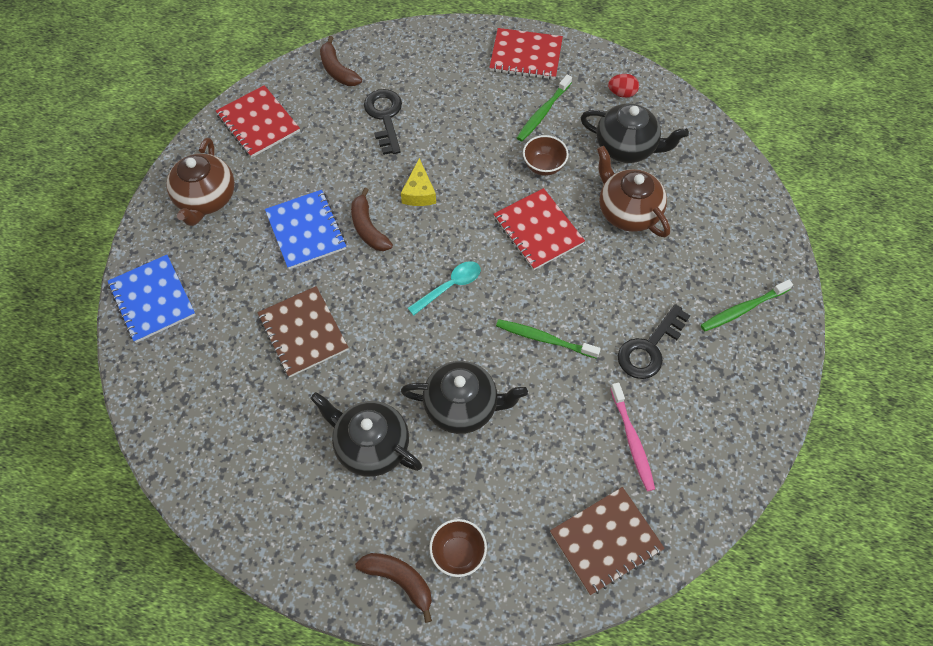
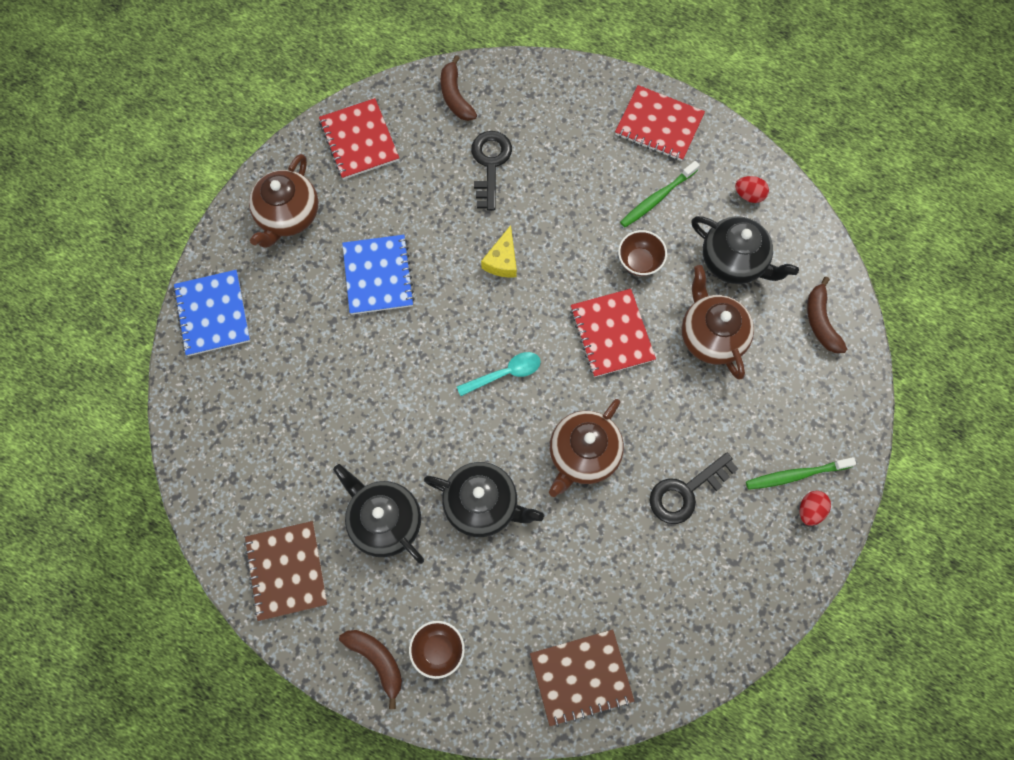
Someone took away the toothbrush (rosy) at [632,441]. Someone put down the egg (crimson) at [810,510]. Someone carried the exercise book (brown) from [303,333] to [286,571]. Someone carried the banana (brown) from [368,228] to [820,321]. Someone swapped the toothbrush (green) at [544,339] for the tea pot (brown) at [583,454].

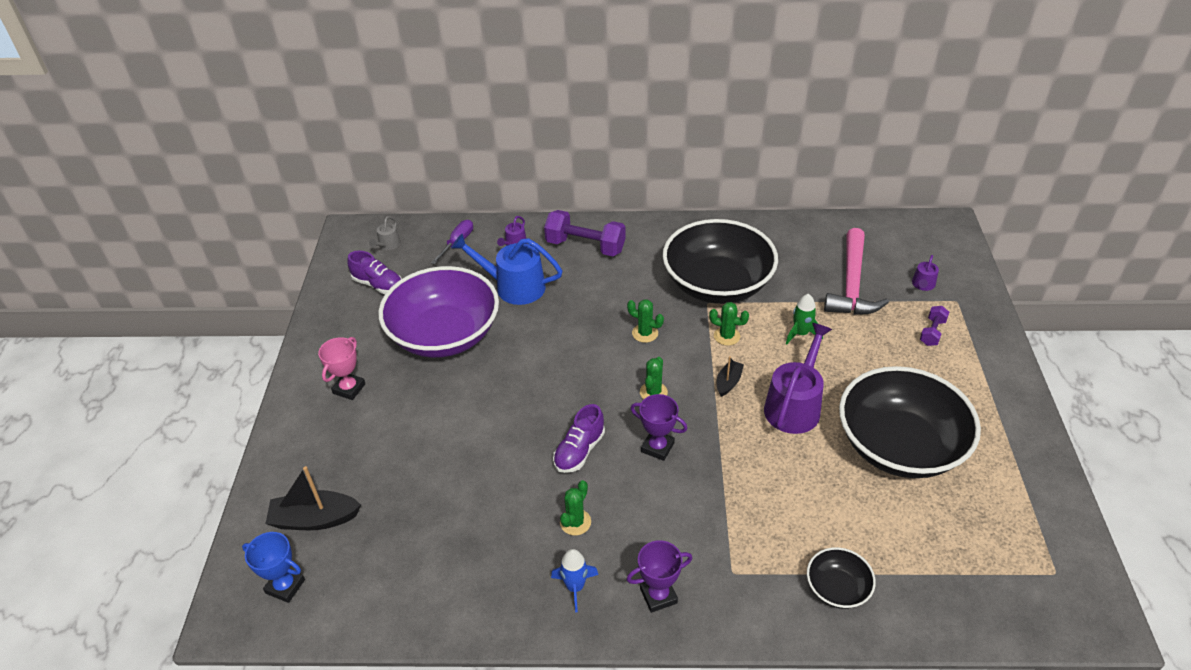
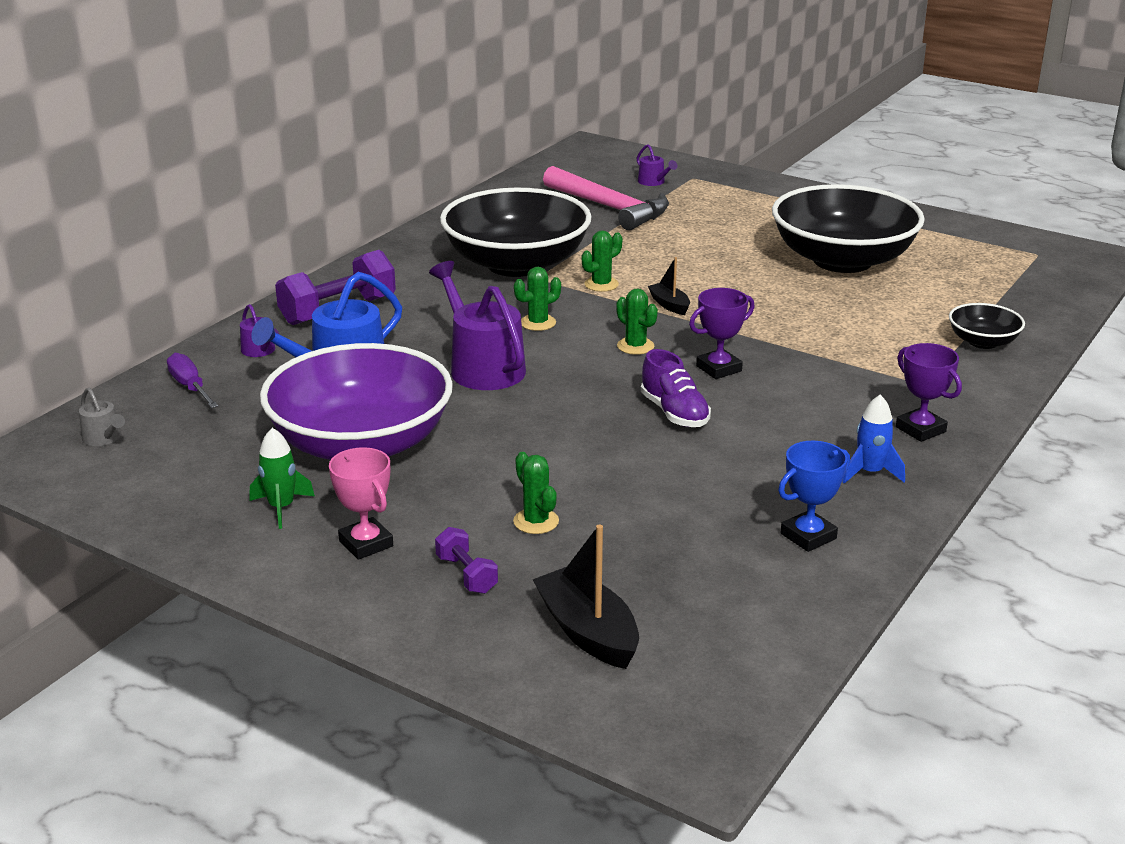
Someone took away the shoe (violet) at [378,285]. Someone carried the prize cup (cobalt) from [285,586] to [808,536]. Someone carried the prickly plant (green) from [575,522] to [536,521]. Someone carried the watering can (violet) from [794,406] to [483,367]. Someone carried the spaceship (green) from [801,334] to [281,508]. Someone carried the hand weight (violet) from [932,332] to [466,574]. Someone rotated the toy boat (jet-black) at [315,519] by 120 degrees clockwise. Someone rotated the prize cup (violet) at [658,596] by 45 degrees counterclockwise.

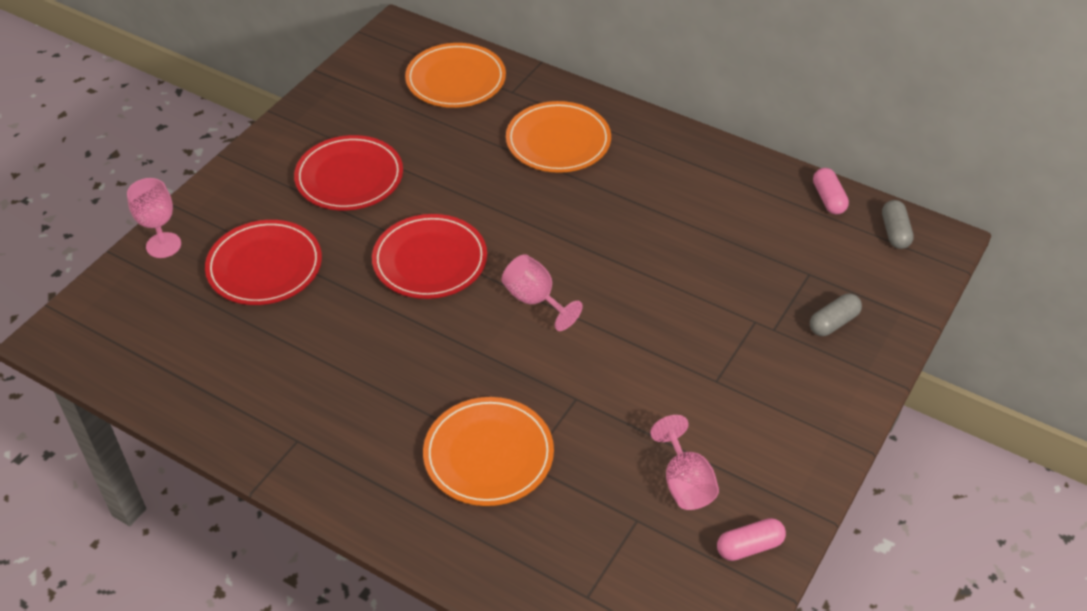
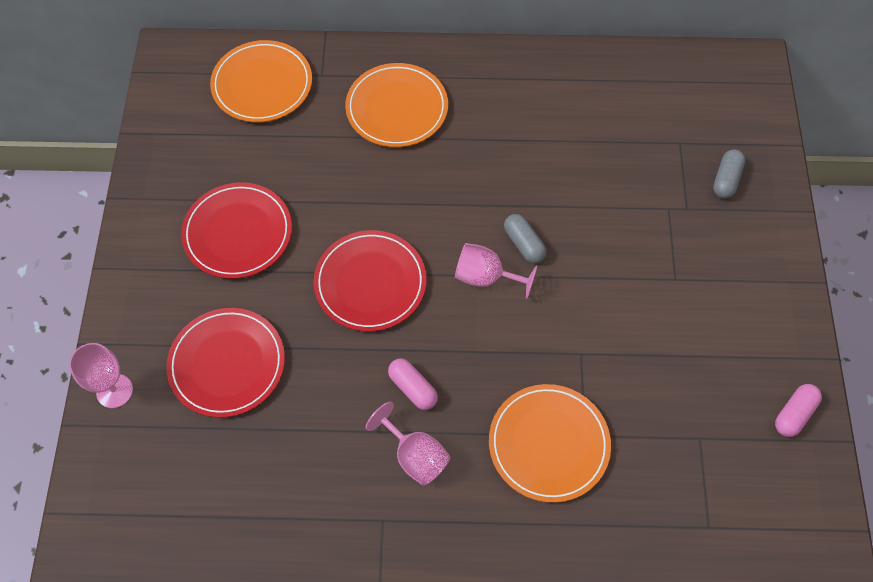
Someone carried the goblet (rosy) from [685,483] to [415,456]. Someone carried the pill (rosy) from [828,199] to [412,388]. Someone carried the pill (gray) from [895,232] to [524,244].

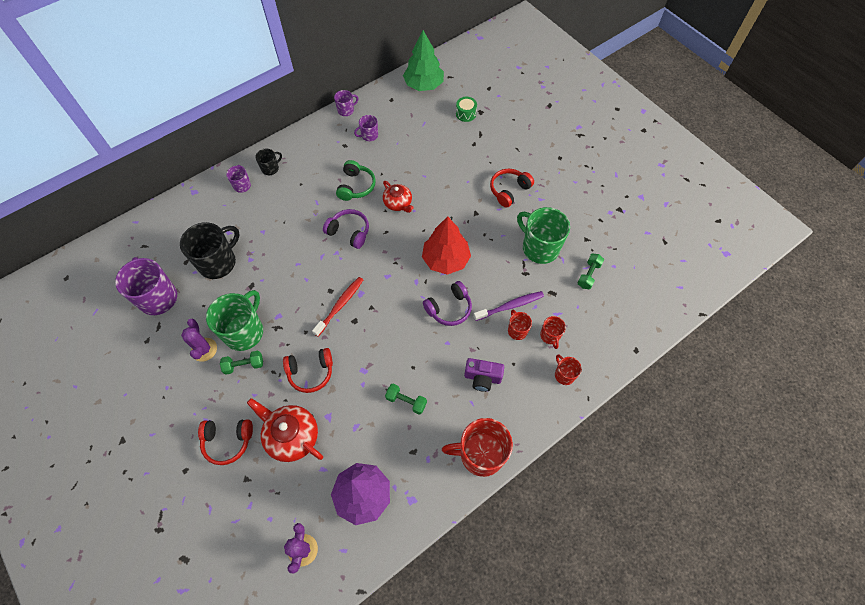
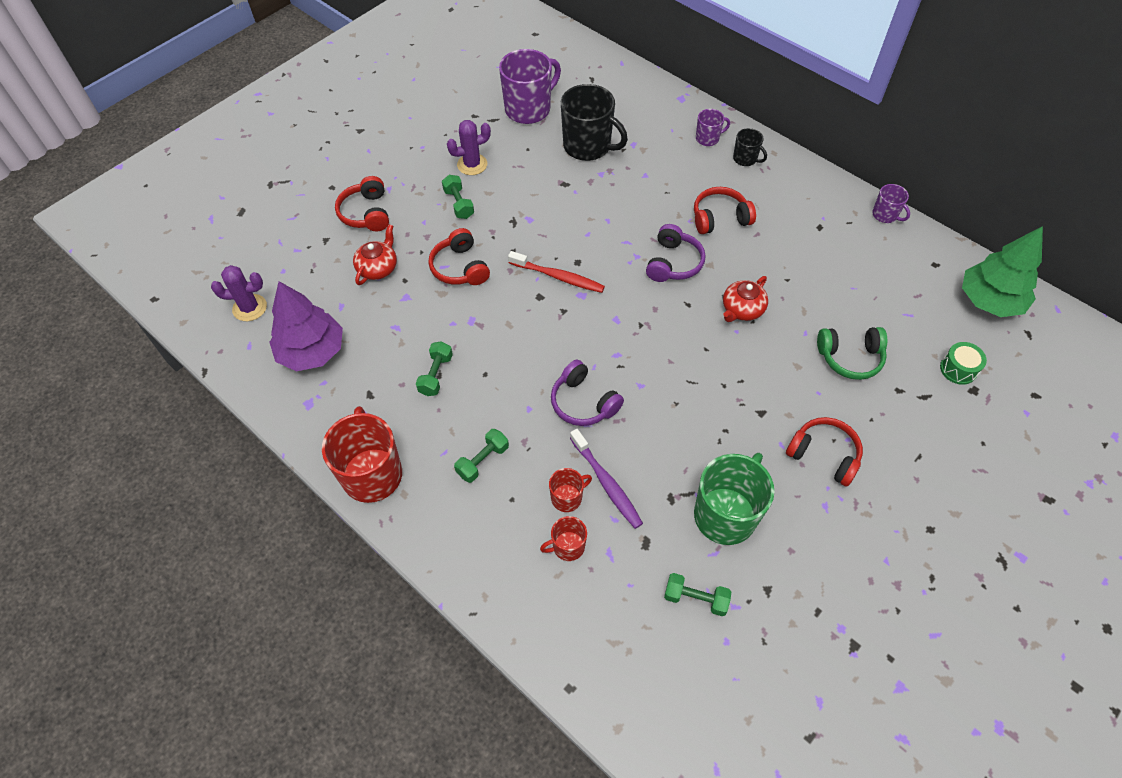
Someone took away the mug (green) at [244,332]. Someone took away the mug (violet) at [369,135]. Someone took away the toy tree (crimson) at [445,259]. Someone took away the mug (crimson) at [564,375]. Someone put down the headphones (crimson) at [720,218]. Someone carried the headphones (green) from [356,186] to [850,358]. Someone swapped the camera (violet) at [482,378] for the hand weight (green) at [483,461]. Someone scaled the tea pot (crimson) at [291,436] by 0.65.

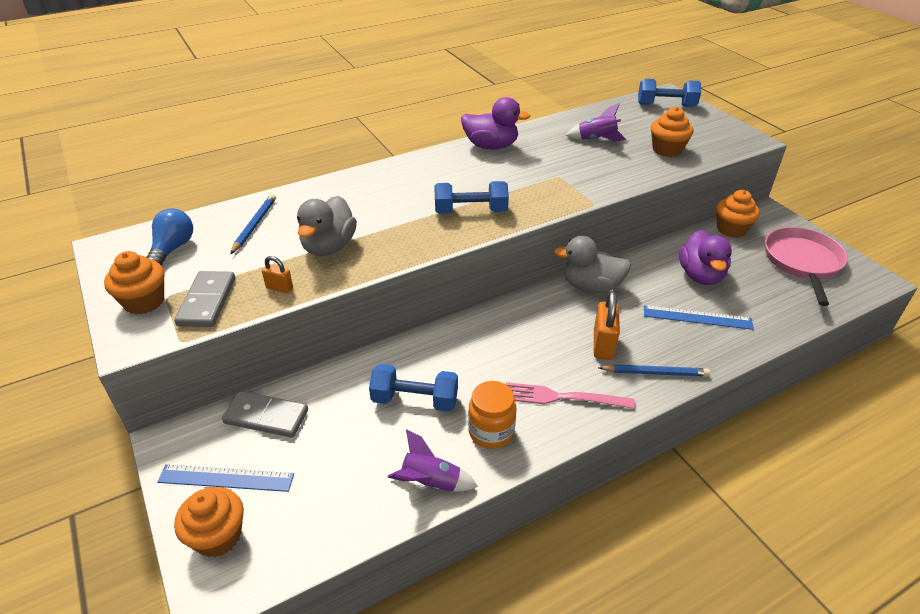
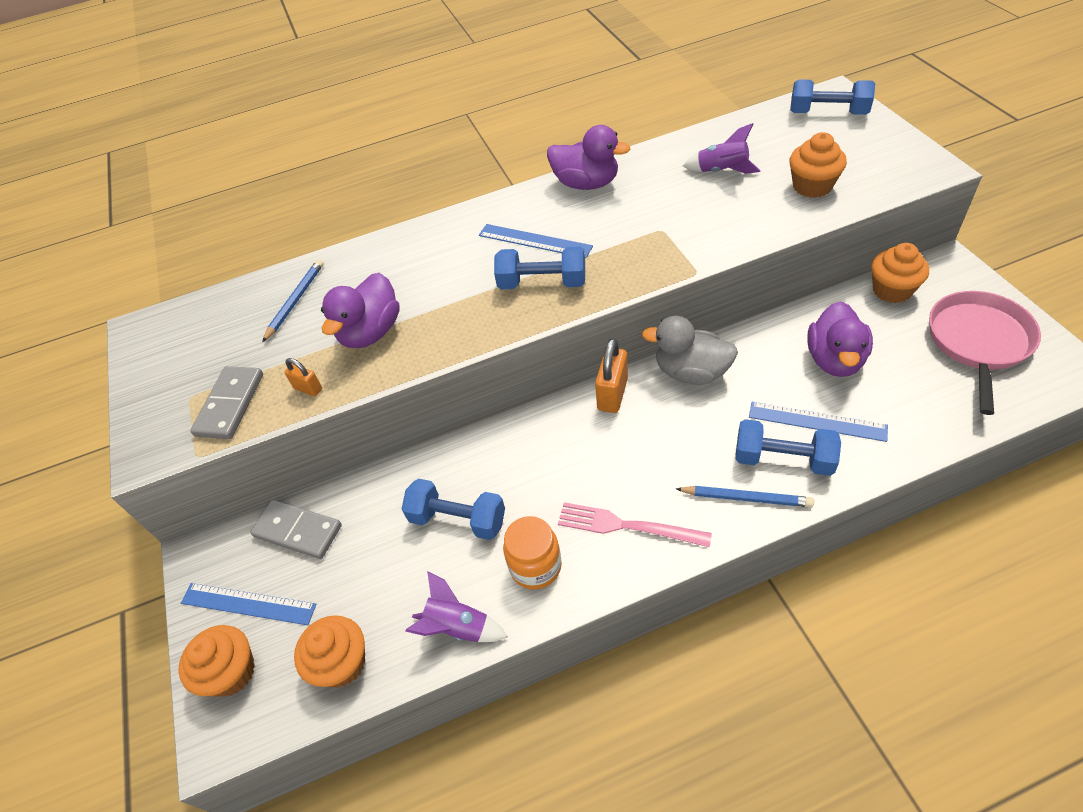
Someone took away the light bulb (cobalt) at [172,249]. Someone put down the straightedge (cobalt) at [534,241]. Someone put down the hand weight (cobalt) at [783,459]. Someone carried the cupcake (orange) from [144,301] to [342,663]. Someone carried the lock (orange) from [603,345] to [612,394]. Someone repainted the toy duck (gray) at [329,246], which became the toy duck (violet) at [371,332].

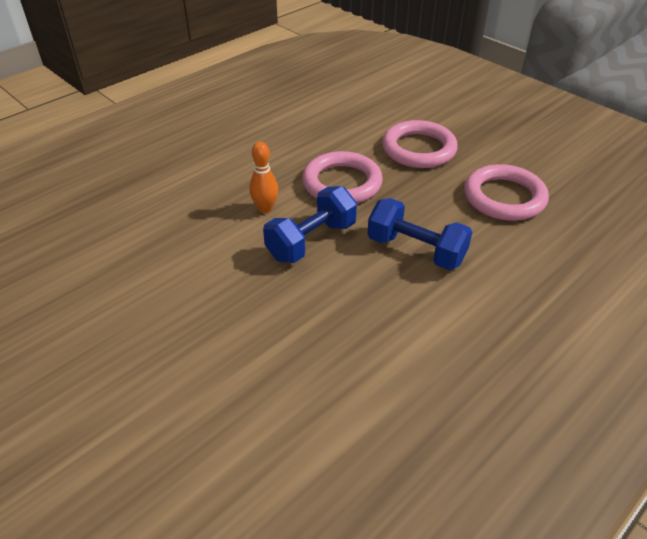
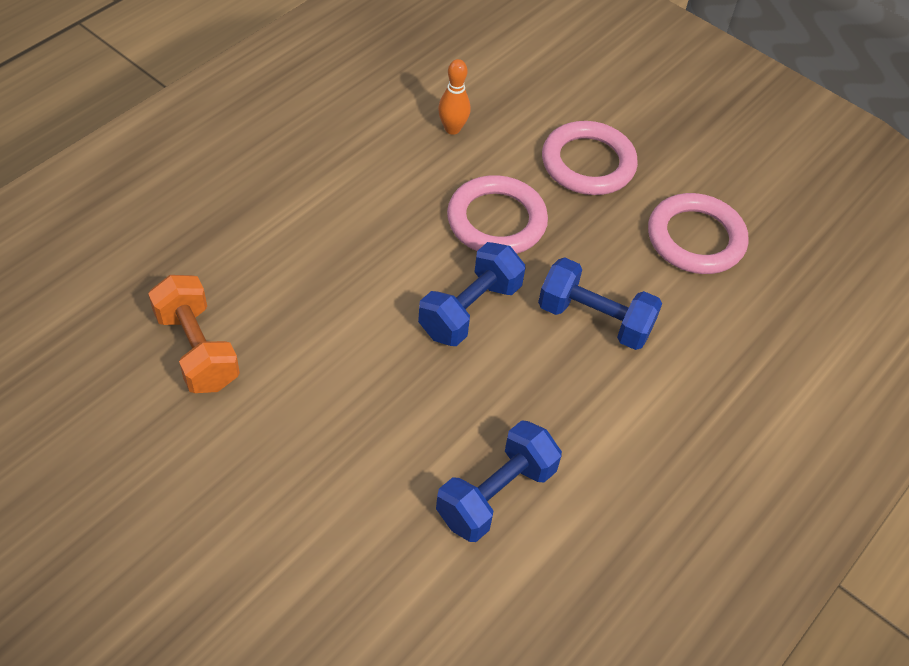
Someone put down the hand weight (orange) at [197,349]. Someone put down the hand weight (cobalt) at [496,494]. Someone carried the bowling pin (orange) from [265,208] to [452,129].

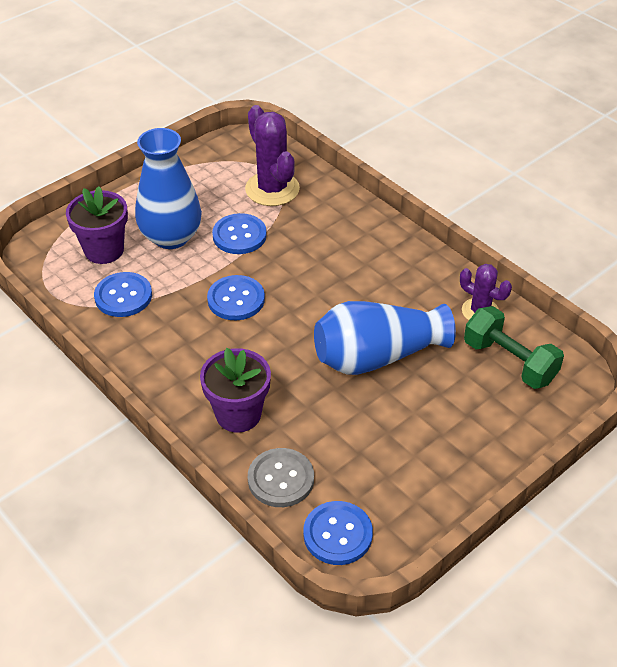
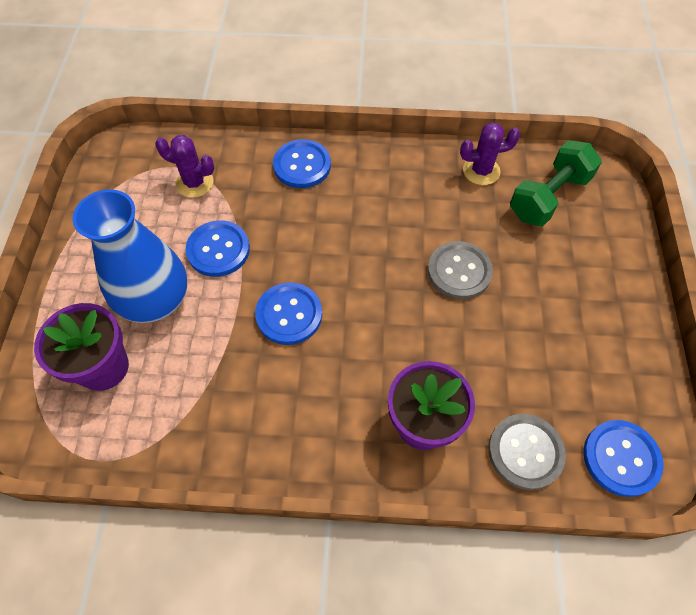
Someone carried the sewing button (cobalt) from [123,296] to [302,165]. Someone swapped the tall vase (cobalt) at [377,356] for the sewing button (gray) at [459,271]. Someone rotated the hand weight (green) at [509,361] by 45 degrees counterclockwise. Someone scaled the prickly plant (violet) at [272,189] by 0.61.

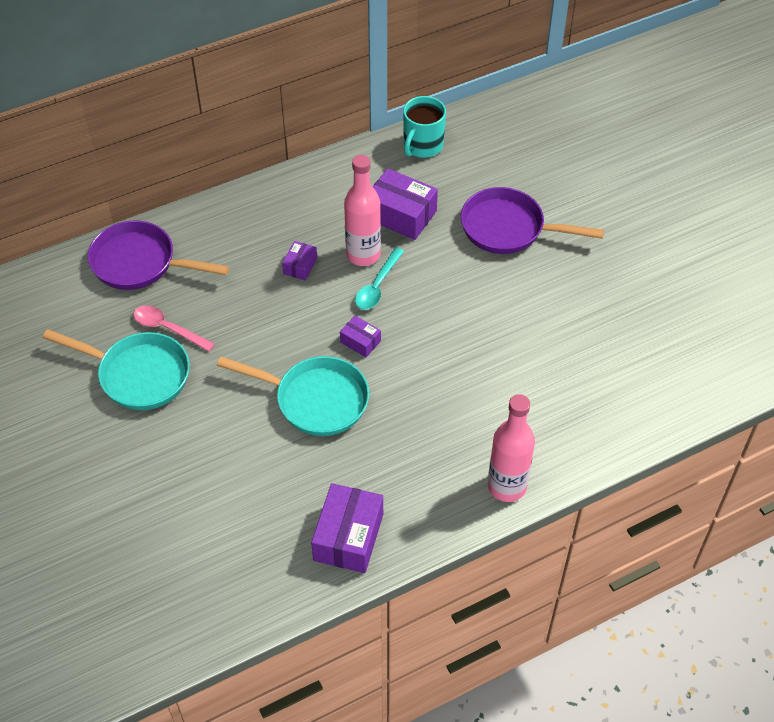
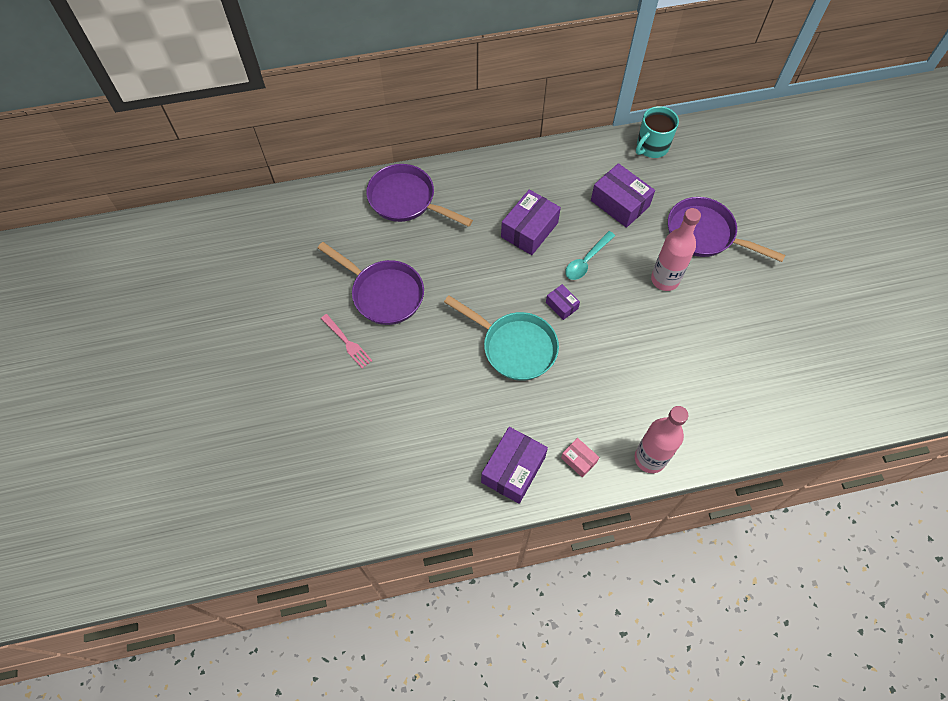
Someone took away the spoon (rosy) at [168,328]. Someone put down the table fork (rosy) at [347,342]. Someone put down the parcel (rosy) at [578,460]. Someone carried the drink bottle (rosy) from [363,255] to [665,279]. Someone repainted the skillet (teal) at [138,375], which became the skillet (violet) at [383,293]. Someone scaled the parcel (violet) at [300,266] by 1.91.

